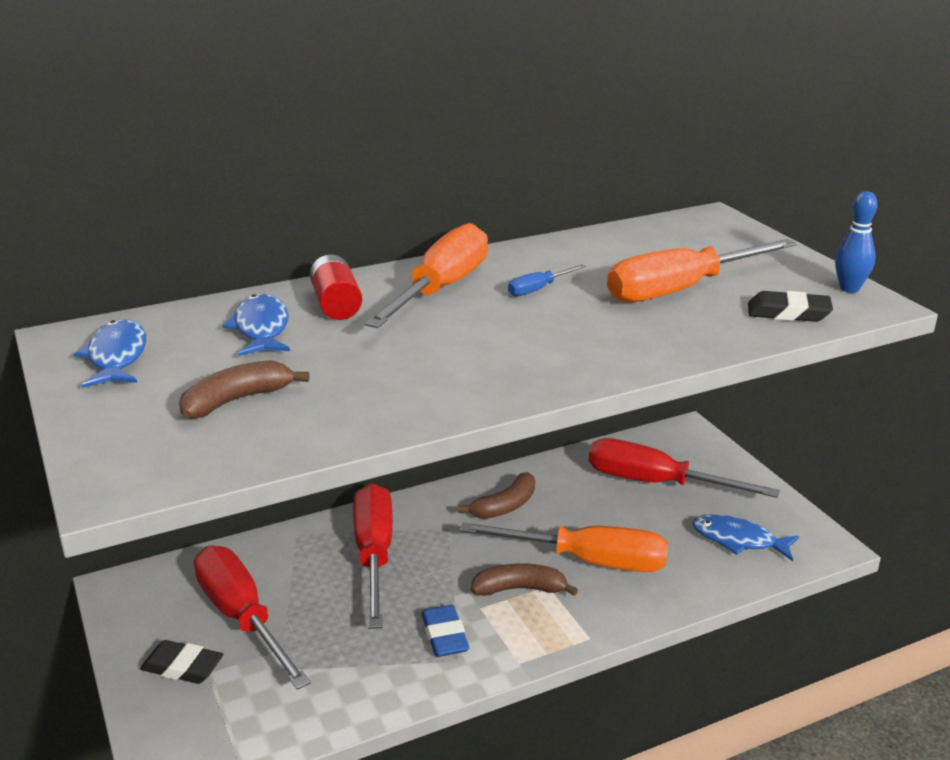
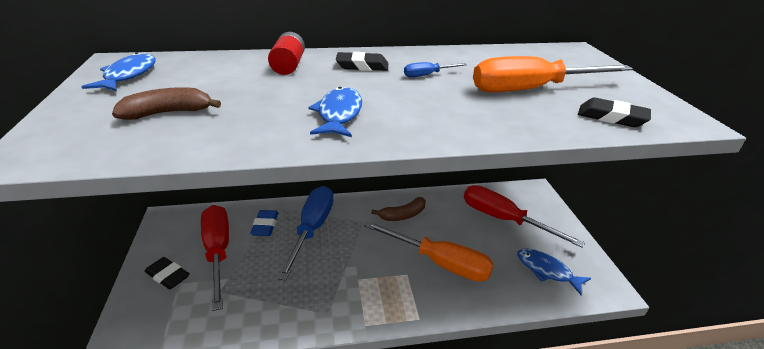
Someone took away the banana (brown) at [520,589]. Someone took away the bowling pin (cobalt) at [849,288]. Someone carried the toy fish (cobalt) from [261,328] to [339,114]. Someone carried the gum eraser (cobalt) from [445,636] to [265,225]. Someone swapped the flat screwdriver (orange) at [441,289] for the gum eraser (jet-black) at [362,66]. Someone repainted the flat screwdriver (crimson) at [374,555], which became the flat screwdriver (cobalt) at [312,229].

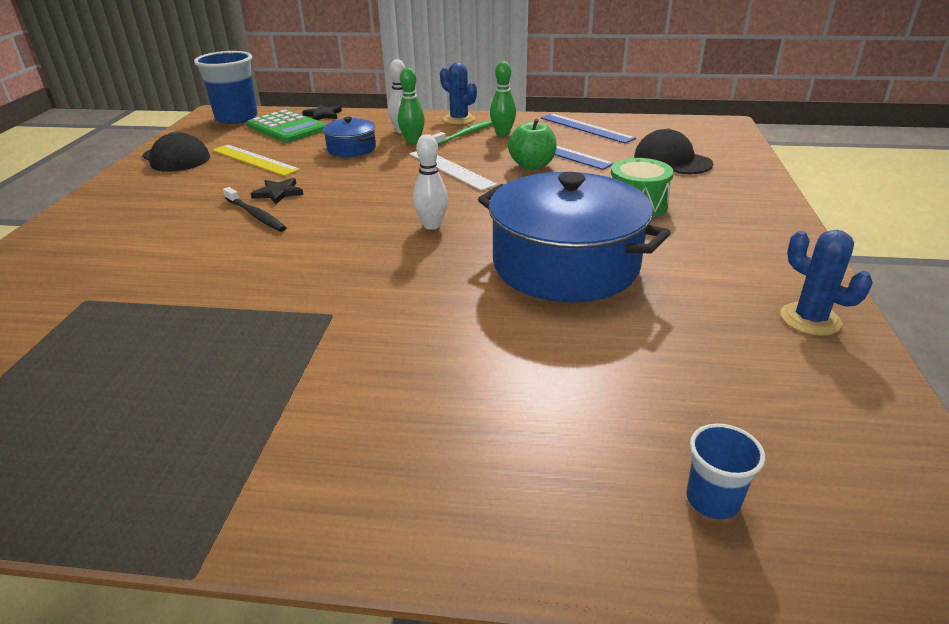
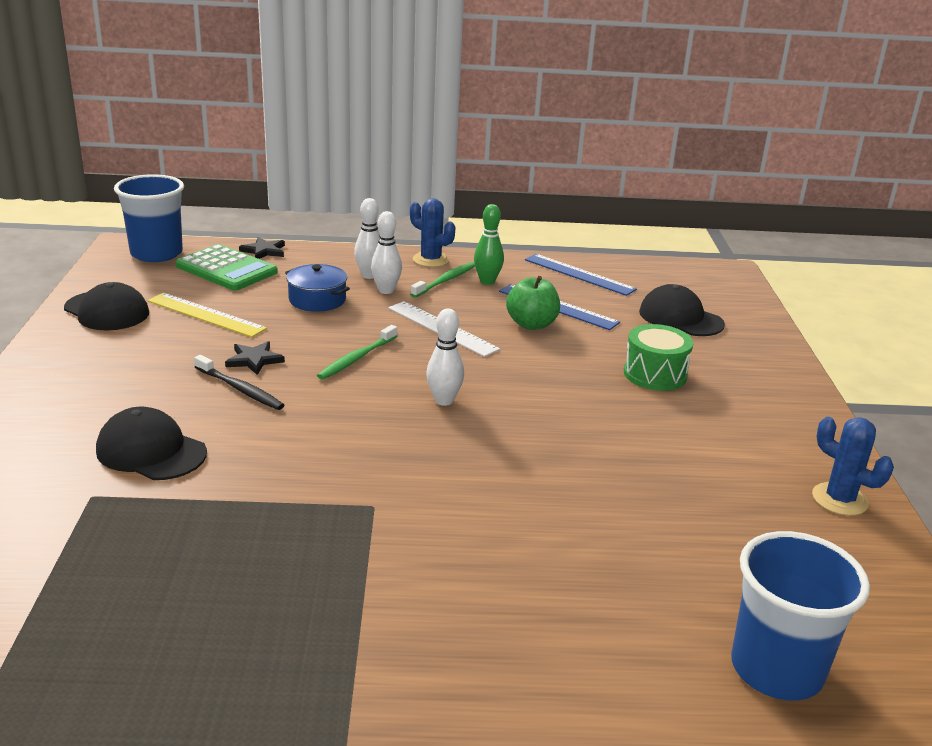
Someone took away the cooking pot (cobalt) at [565,265]. Someone put down the baseball cap (jet-black) at [151,451]. Someone put down the toothbrush (green) at [356,358]. Someone repainted the bowling pin (green) at [412,141], which became the bowling pin (pure white) at [386,290]. Someone scaled the tumbler (cobalt) at [712,500] by 2.01.

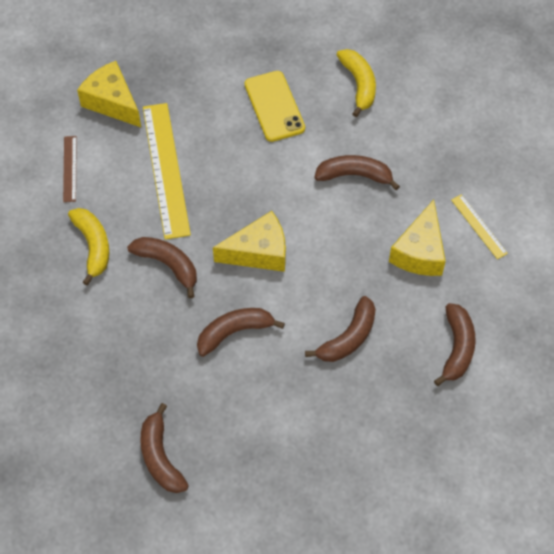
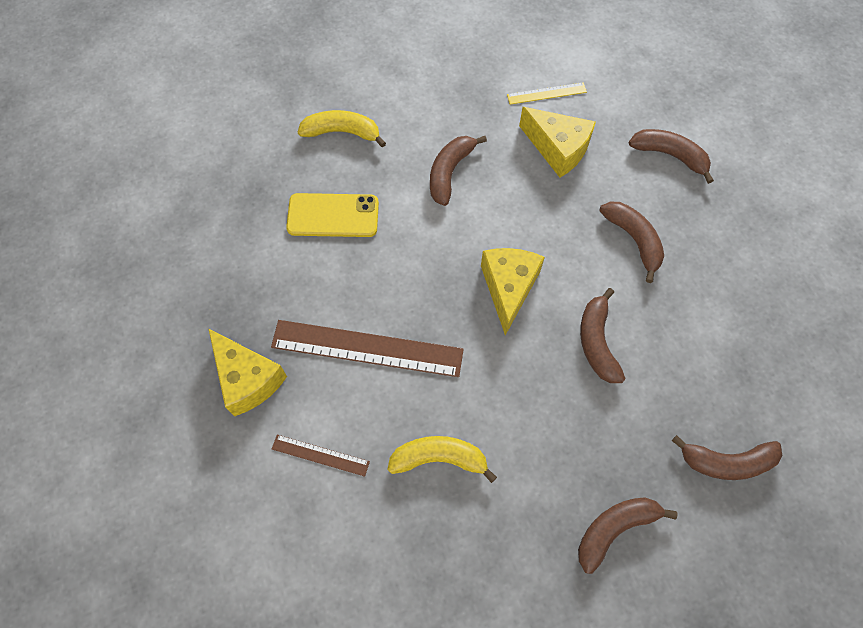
Someone carried the banana (brown) from [168,265] to [614,529]. Someone repainted the straightedge (yellow) at [166,169], which became the straightedge (brown) at [367,348]. Someone rotated the cheese (yellow) at [112,102] by 105 degrees counterclockwise.

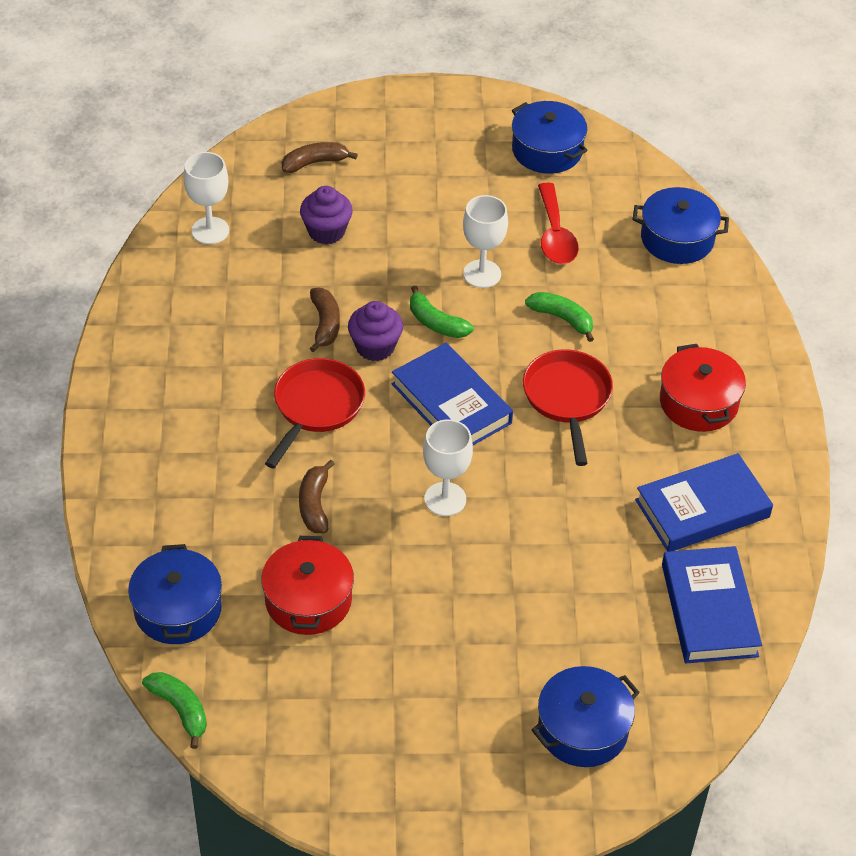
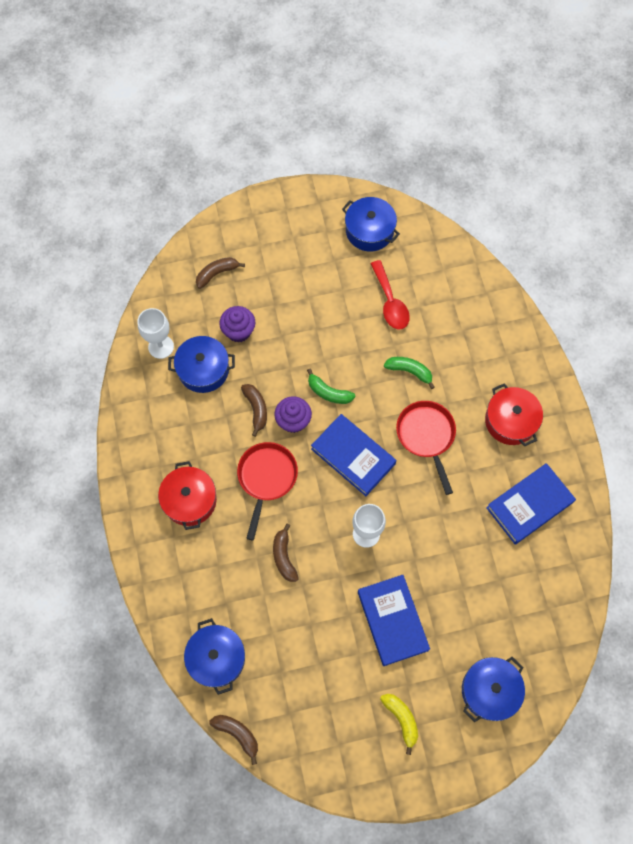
Someone took away the goblet (pure white) at [482,274]. Someone put down the banana (yellow) at [401,719]. Someone carried the cooking pot (crimson) from [308,600] to [190,500]. Someone carried the cooking pot (cobalt) from [677,239] to [203,370]. Someone carried the hardback (cobalt) from [709,610] to [392,621]. Someone repainted the banana (green) at [180,709], which became the banana (brown) at [237,734].

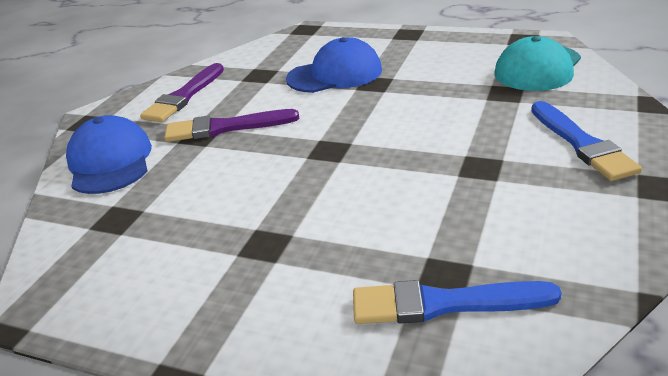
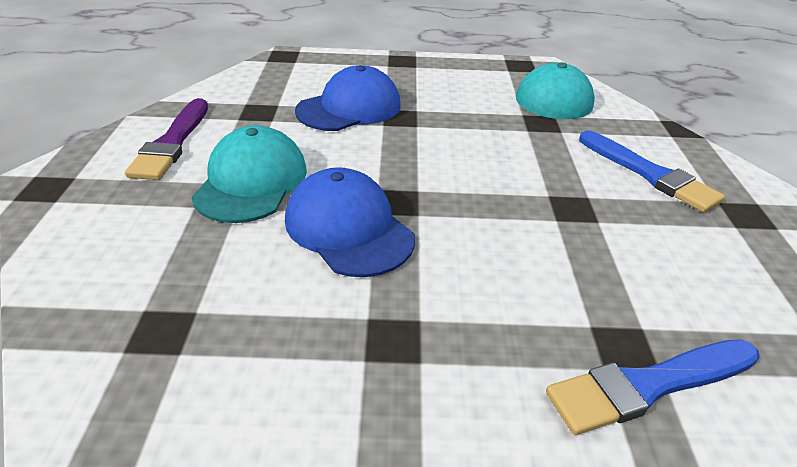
Someone carried the baseball cap (cobalt) from [110,162] to [348,228]. Someone swapped the paintbrush (violet) at [225,128] for the baseball cap (teal) at [251,181].

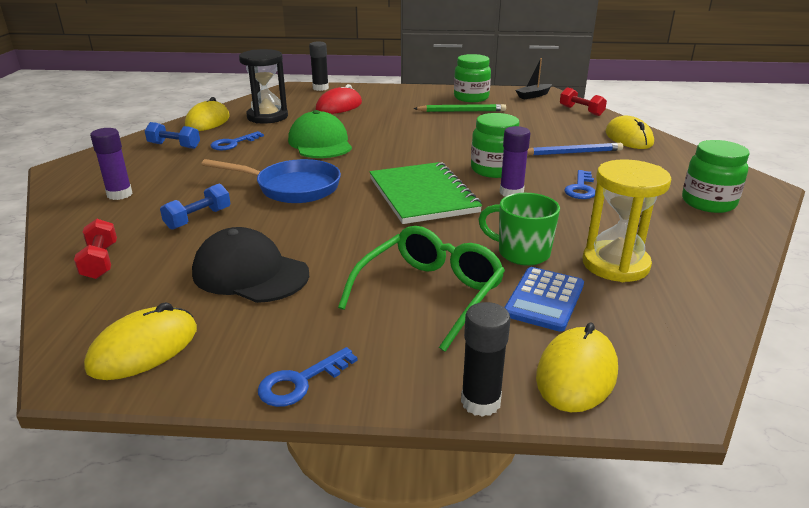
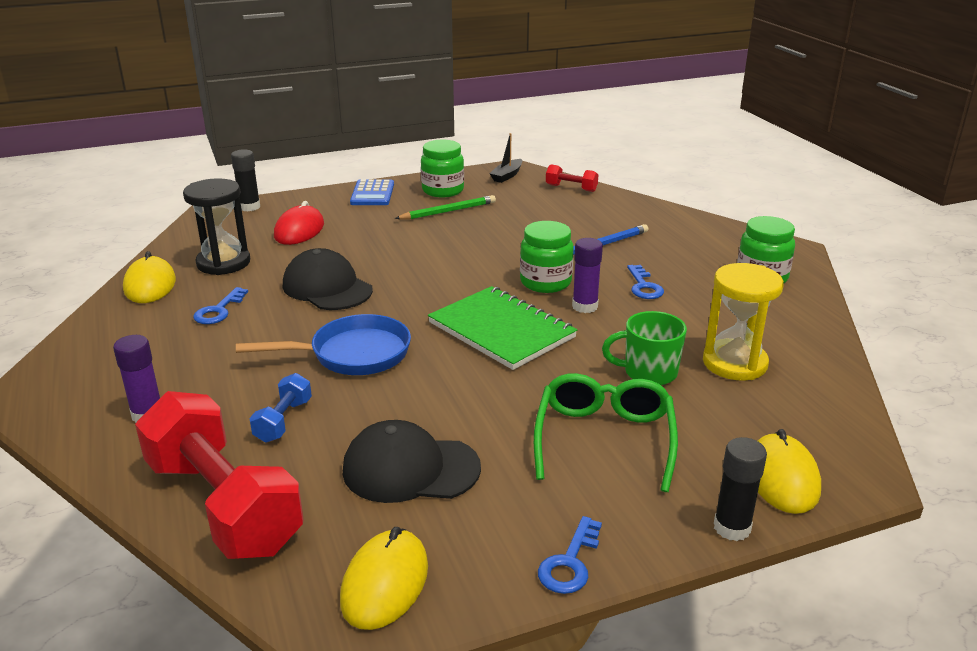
Someone took away the hand weight (cobalt) at [174,146]. Someone took away the mouse (yellow) at [628,138]. Someone carried the calculator (cobalt) from [544,299] to [372,194]. Someone repainted the baseball cap (green) at [320,143], which became the baseball cap (jet-black) at [327,288]. Someone scaled the hand weight (crimson) at [100,261] by 2.29.

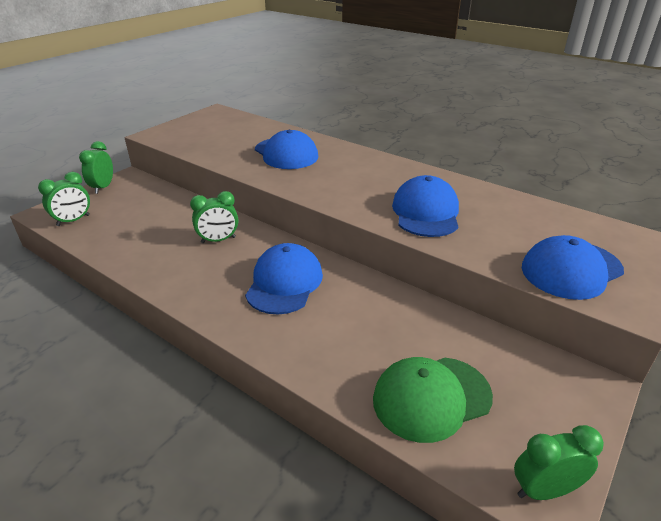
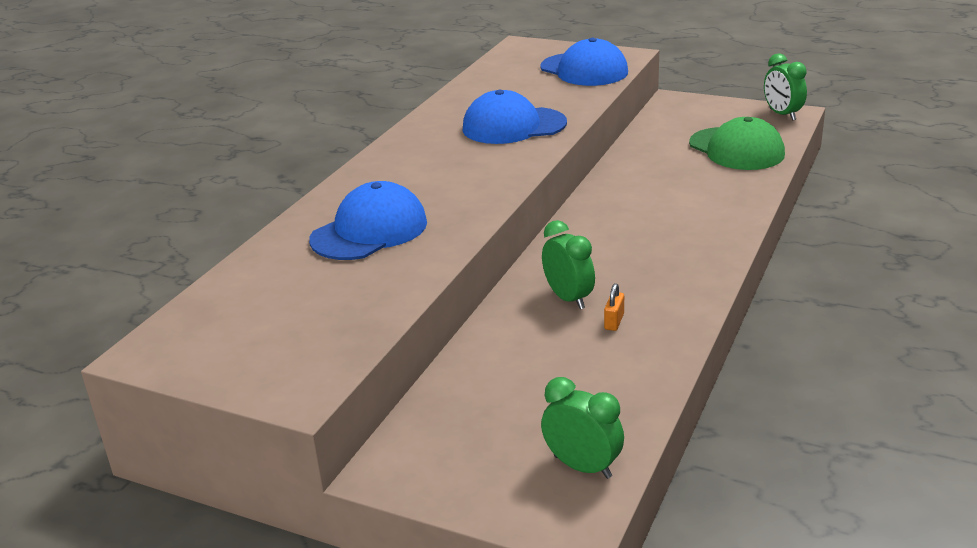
Someone took away the bedside clock (green) at [103,187]. Someone took away the baseball cap (cobalt) at [284,283]. Someone put down the lock (orange) at [614,322].

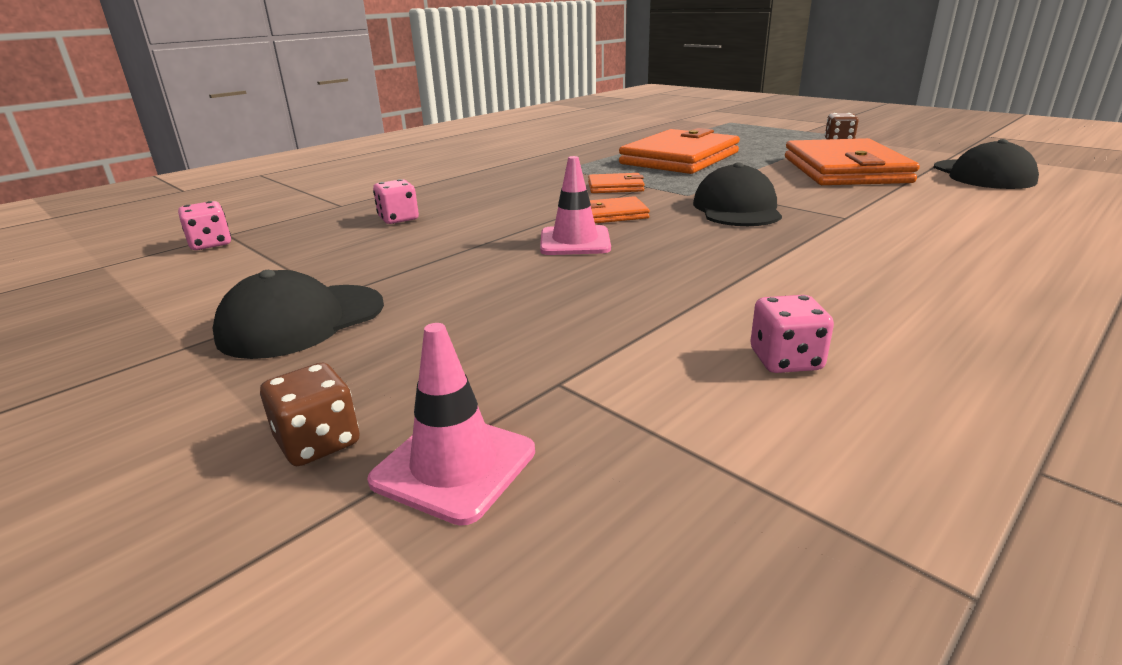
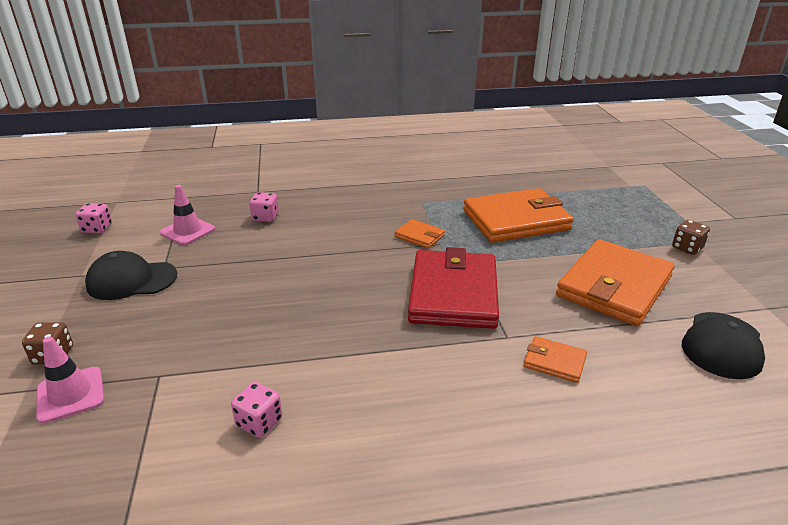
Someone carried the die (rosy) from [210,244] to [97,228]. Someone carried the safety cone (rosy) from [575,241] to [188,231]. Someone carried the billfold (orange) from [613,214] to [554,362]. Someone swapped the baseball cap (jet-black) at [737,208] for the billfold (crimson) at [453,293].

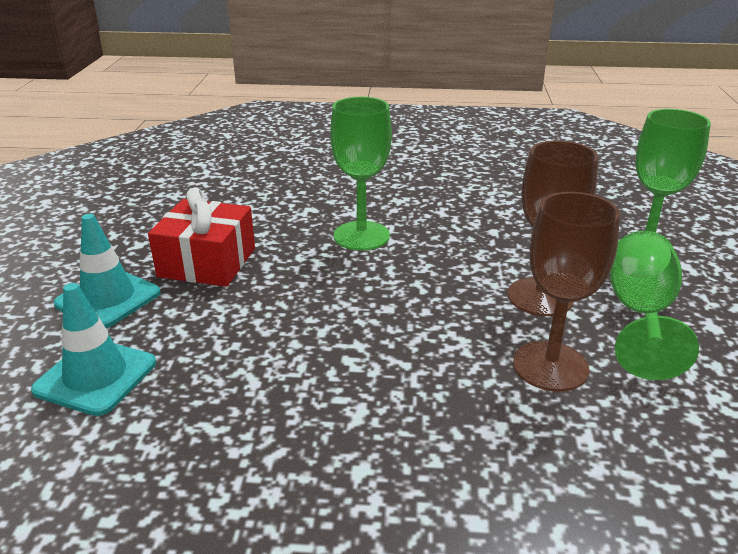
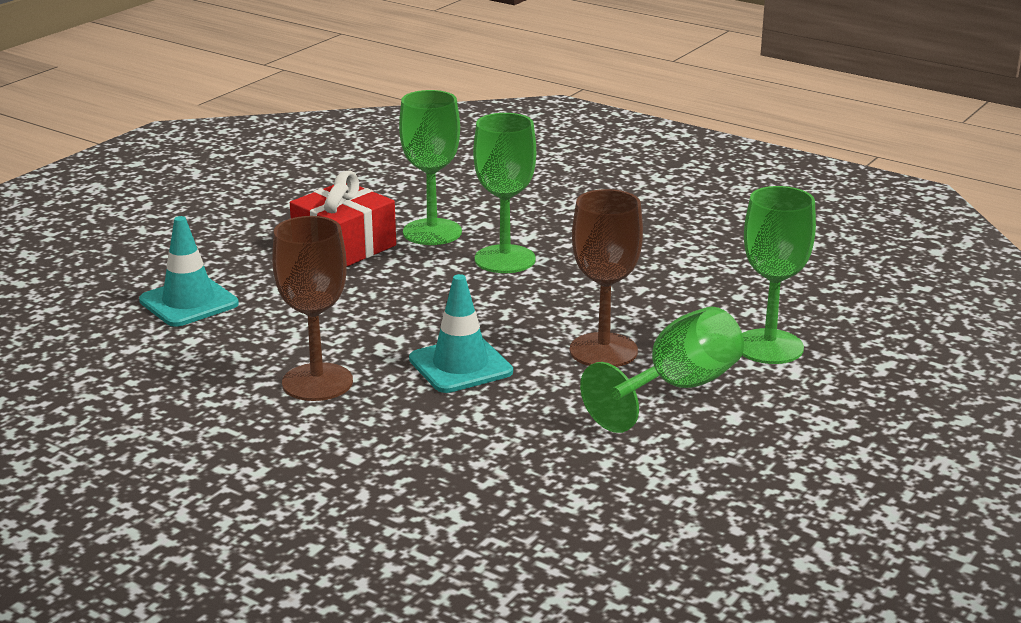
Someone put down the goblet (green) at [432,232]. Someone carried the safety cone (teal) from [108,298] to [460,366]. Someone carried the goblet (brown) from [550,366] to [317,382].

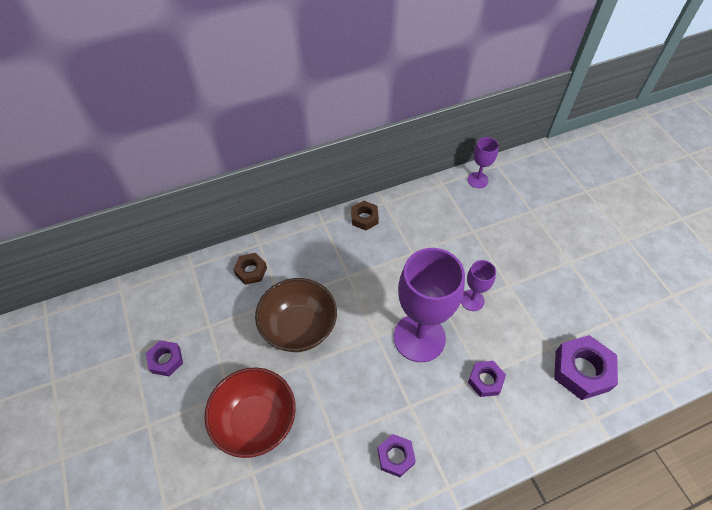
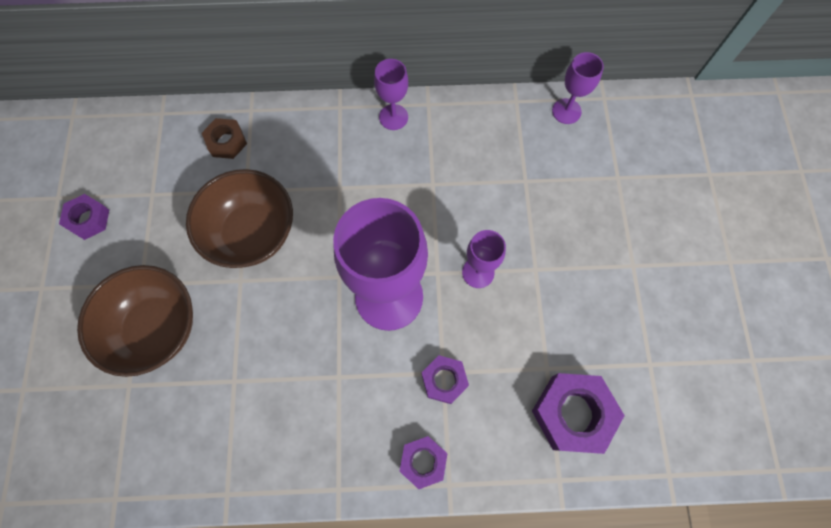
Someone carried the nut (violet) from [395,457] to [423,461]. Someone swapped the nut (brown) at [364,218] for the goblet (violet) at [393,117]. Someone repainted the bowl (crimson) at [256,421], which became the bowl (brown) at [156,328].

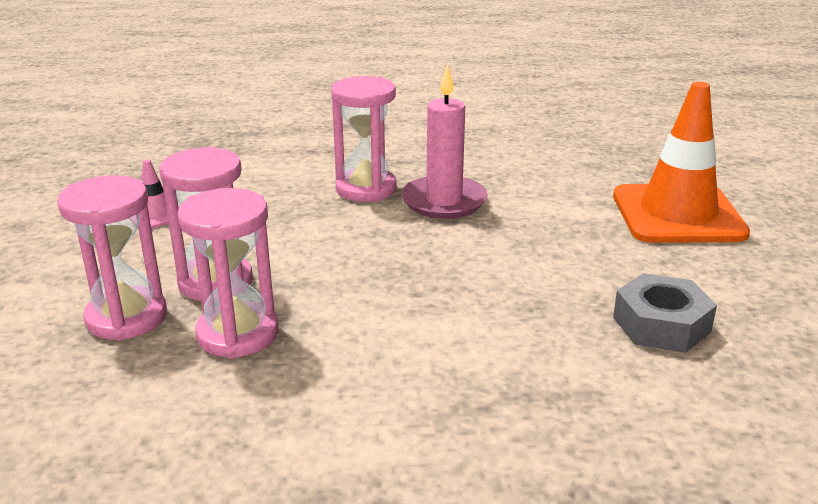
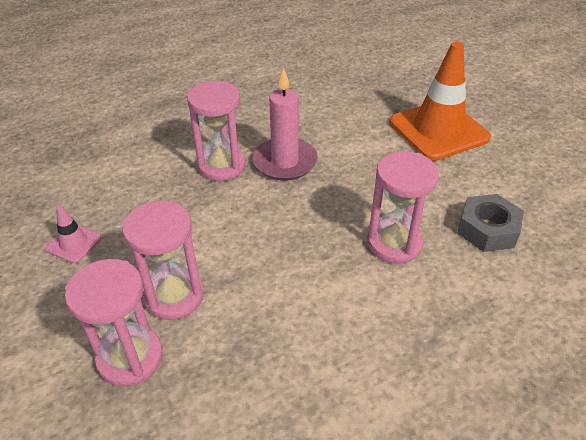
Someone carried the sandglass (rosy) from [238,334] to [394,243].

